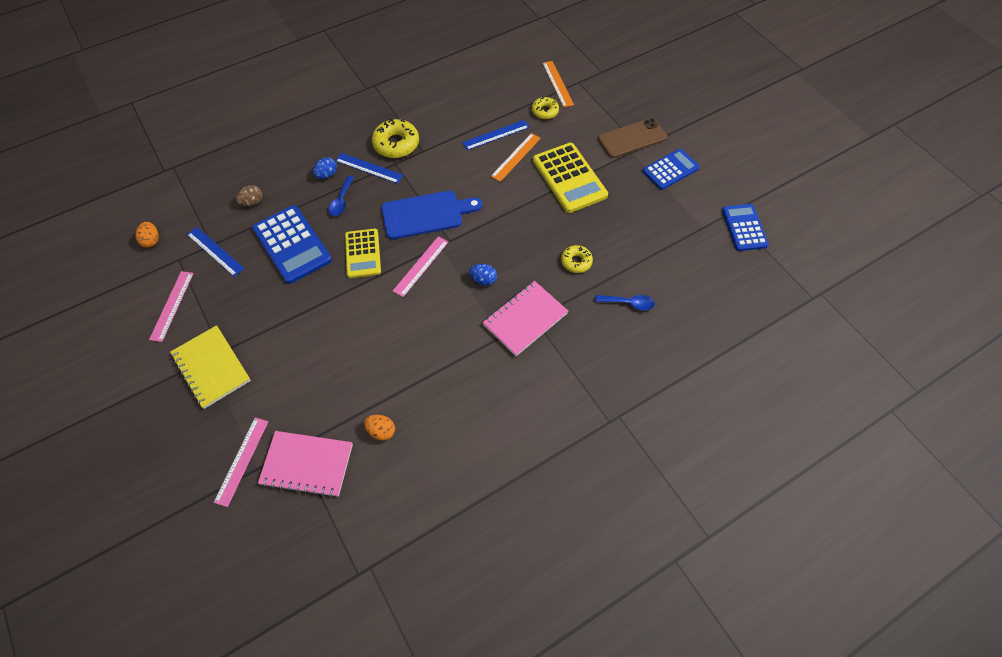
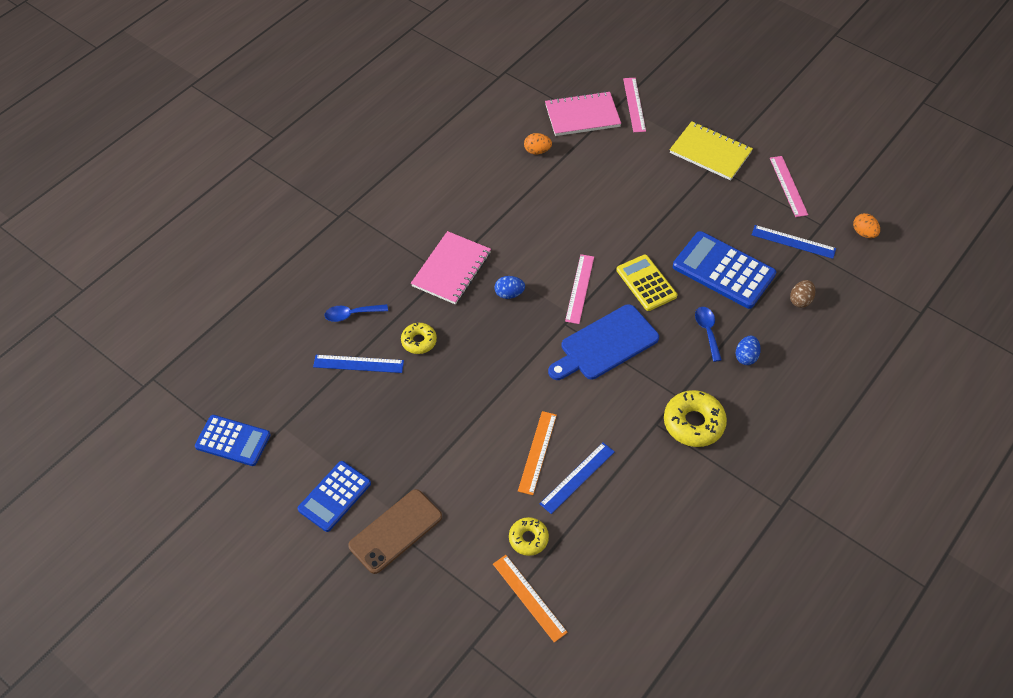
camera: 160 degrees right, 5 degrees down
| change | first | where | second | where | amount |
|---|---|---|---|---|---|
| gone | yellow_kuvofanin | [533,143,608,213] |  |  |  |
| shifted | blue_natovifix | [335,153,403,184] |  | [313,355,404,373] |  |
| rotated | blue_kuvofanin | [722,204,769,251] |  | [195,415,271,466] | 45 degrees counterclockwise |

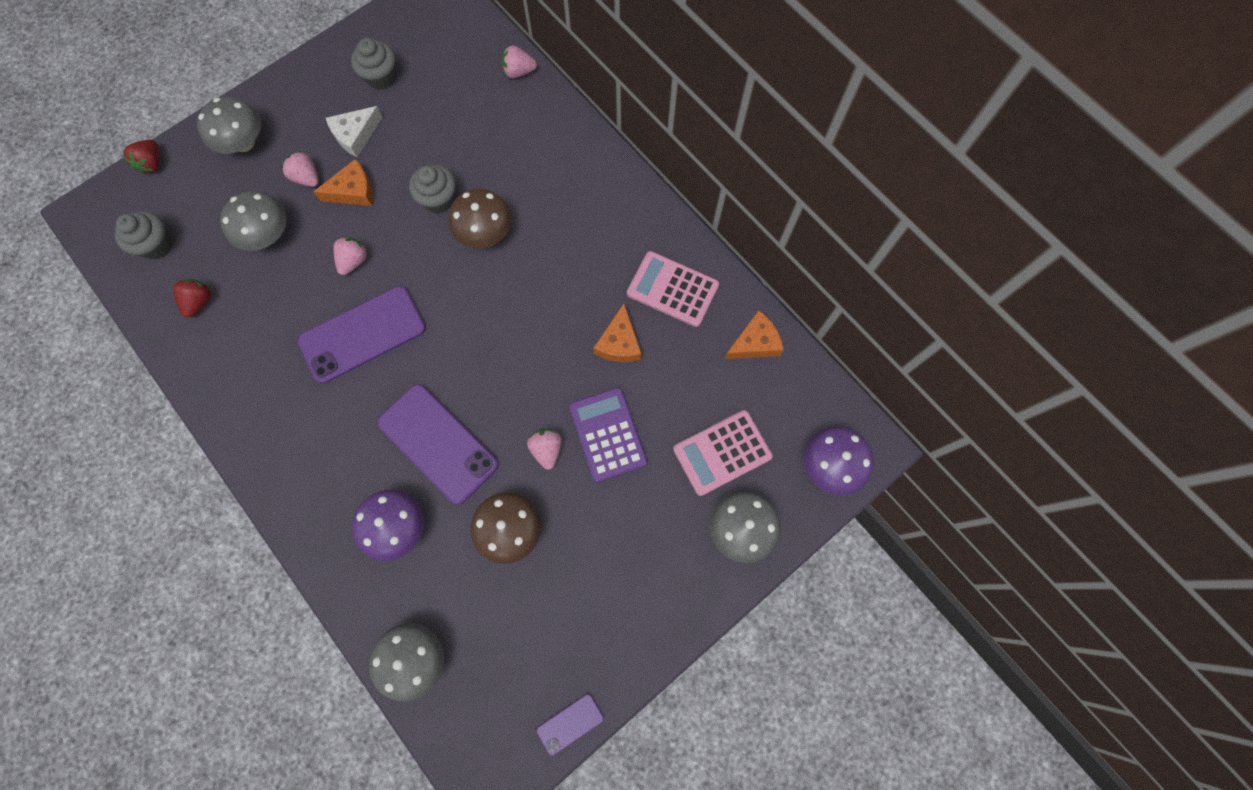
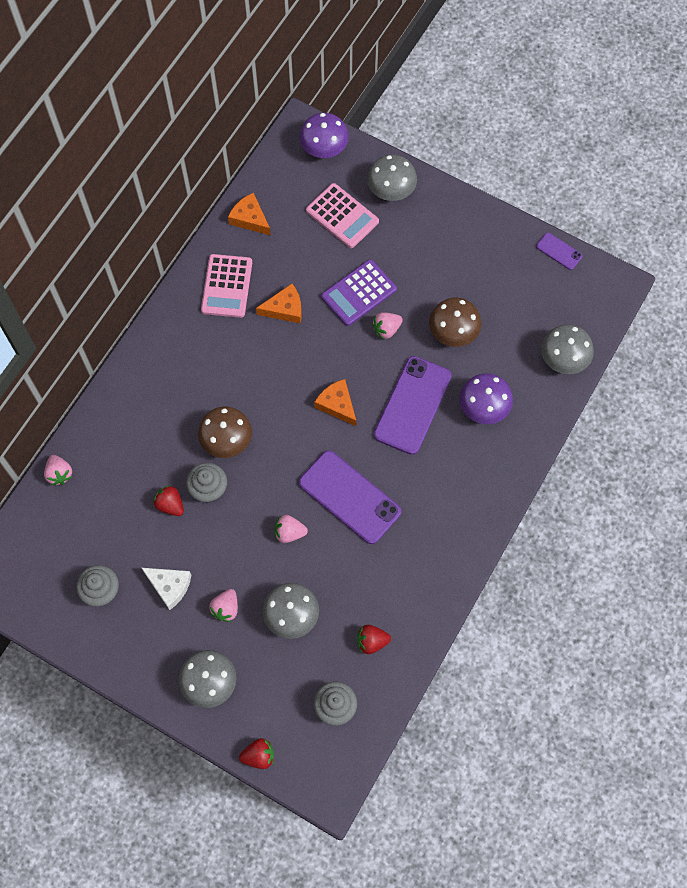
camera: 110 degrees left, 5 degrees down
| change | first | where | second | where | amount |
|---|---|---|---|---|---|
| shifted | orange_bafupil | [313,159,373,206] |  | [314,379,356,426] |  |
| new |  |  | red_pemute | [153,485,184,516] |  |

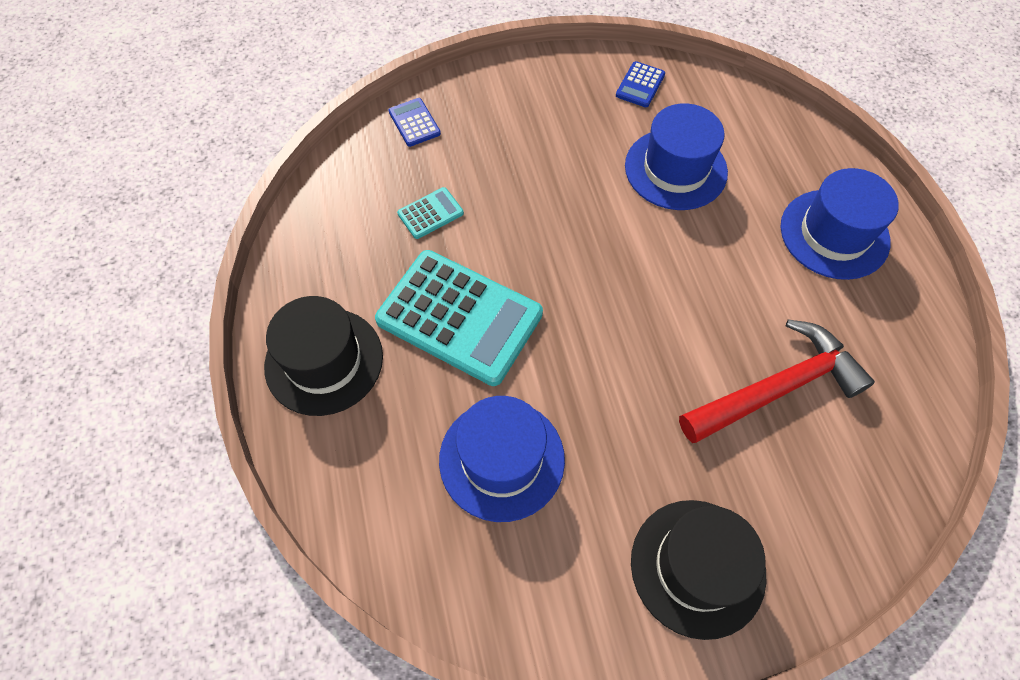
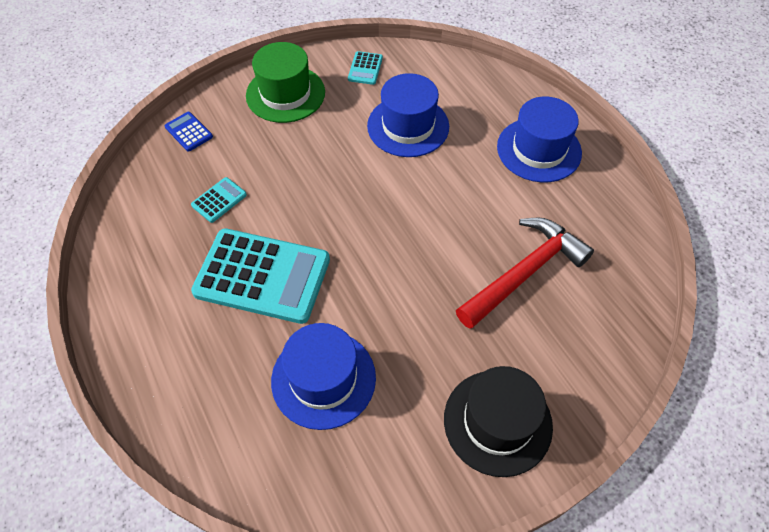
camera: 15 degrees left, 5 degrees down
| change | first | where | second | where | amount |
|---|---|---|---|---|---|
| repainted | blue_kuvofanin | [616,61,665,107] | turquoise_kuvofanin | [348,51,383,85] |  |
| gone | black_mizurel | [264,296,383,416] |  |  |  |
| new |  |  | green_mizurel | [246,42,325,123] |  |

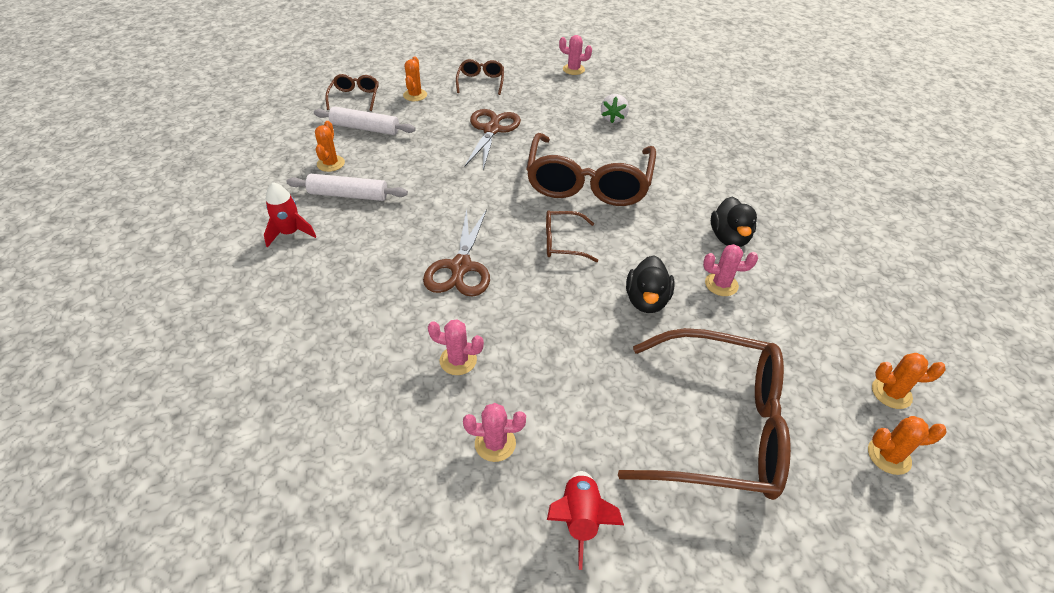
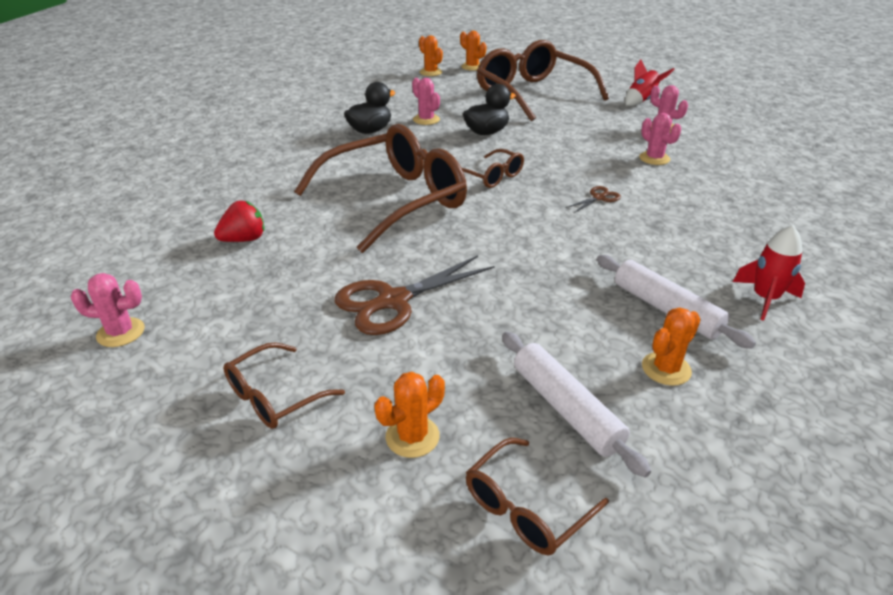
camera: 135 degrees left, 10 degrees down
| change | first | where | second | where | amount |
|---|---|---|---|---|---|
| rotated | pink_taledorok | [559,35,592,75] |  | [71,273,145,347] | 60 degrees counterclockwise |
| repainted | white_pemute | [601,94,629,123] | red_pemute | [214,201,265,242] |  |
| scaled | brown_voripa | [423,209,490,297] |  | [566,186,621,213] | x0.47 |

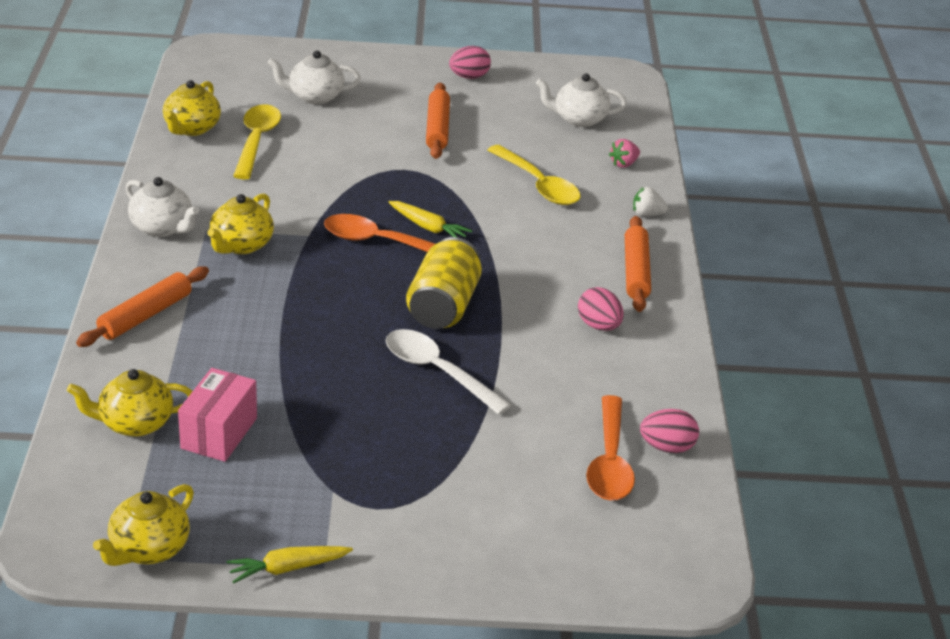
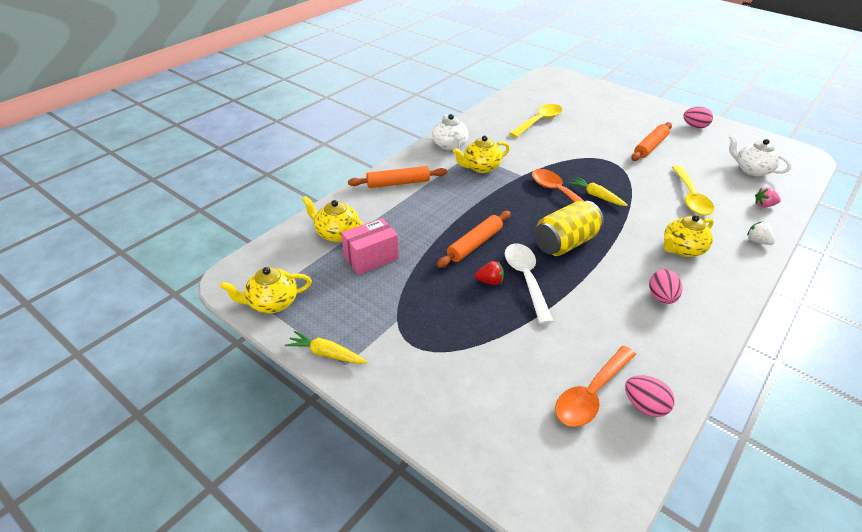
camera: 40 degrees right, 5 degrees up
| change | first | where | second | where | amount |
|---|---|---|---|---|---|
| gone | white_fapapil | [268,51,361,104] |  |  |  |
| shifted | yellow_fapapil | [163,80,221,136] |  | [663,215,714,257] |  |
| rotated | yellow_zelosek | [389,201,472,238] |  | [569,177,628,206] | 150 degrees clockwise |
| shifted | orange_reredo | [625,216,651,312] |  | [437,211,511,268] |  |
| new |  |  | red_pemute | [475,261,504,285] |  |

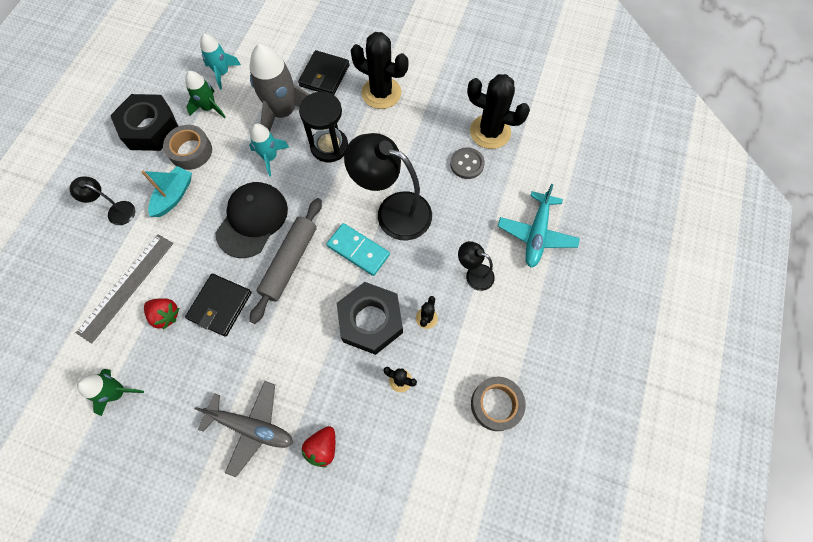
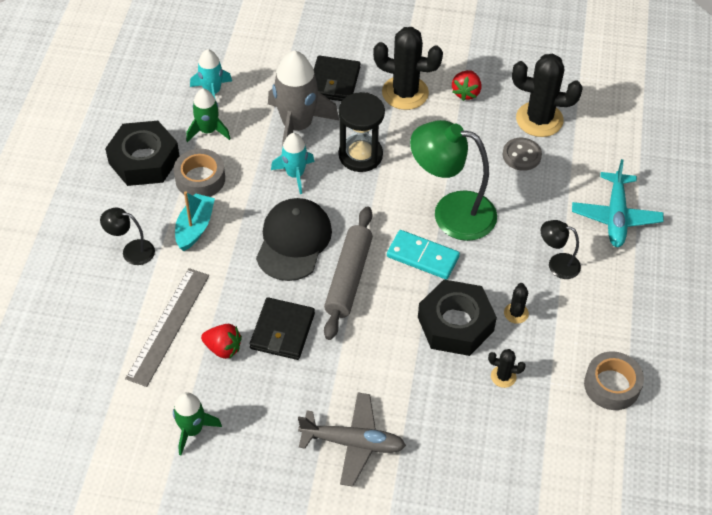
camera: 10 degrees left, 15 degrees down
| change | first | where | second | where | amount |
|---|---|---|---|---|---|
| repainted | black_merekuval | [344,133,432,241] | green_merekuval | [410,120,497,241] |  |
| shifted | red_pemute | [302,426,335,468] |  | [452,70,481,101] |  |

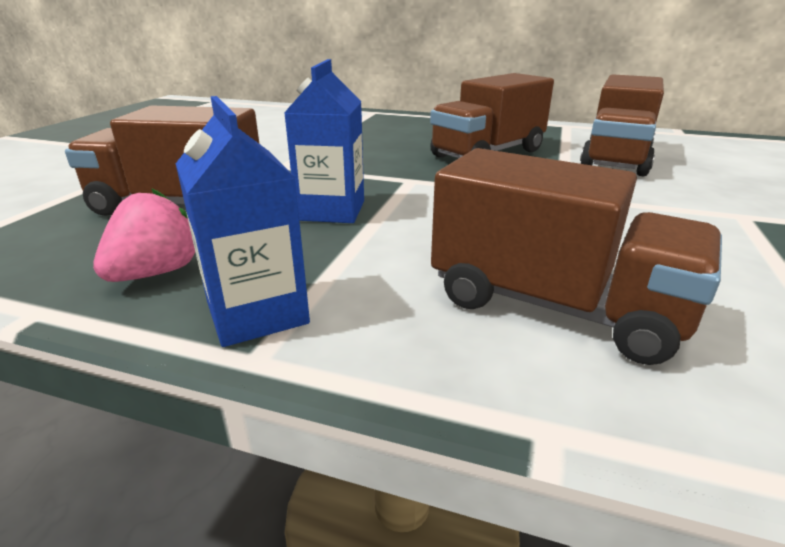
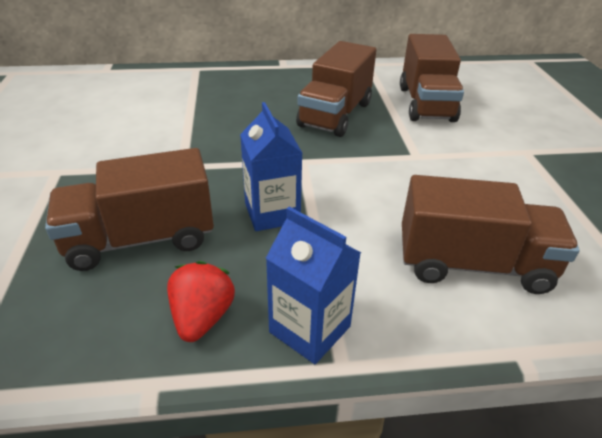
camera: 25 degrees left, 10 degrees up
| change | first | where | second | where | amount |
|---|---|---|---|---|---|
| repainted | pink_pemute | [93,188,195,282] | red_pemute | [167,261,235,342] |  |

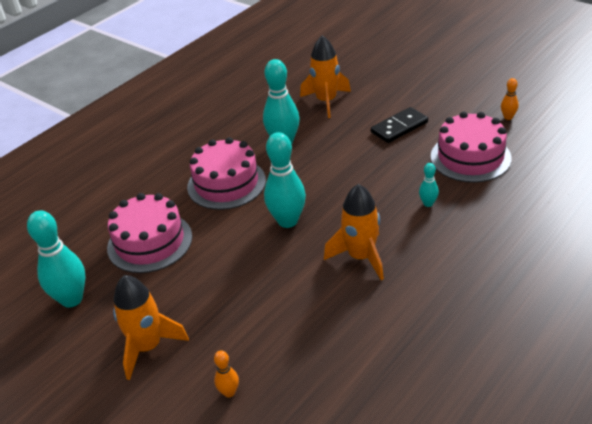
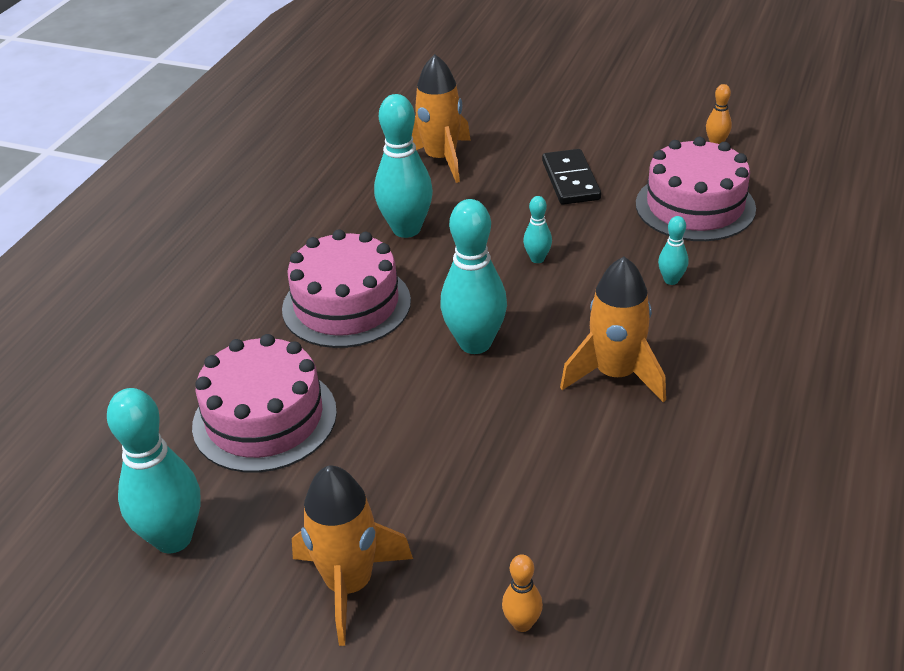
camera: 20 degrees left, 0 degrees up
| change | first | where | second | where | amount |
|---|---|---|---|---|---|
| rotated | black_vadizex | [371,107,428,143] |  | [542,149,601,205] | 45 degrees counterclockwise |
| new |  |  | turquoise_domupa | [523,196,552,263] |  |

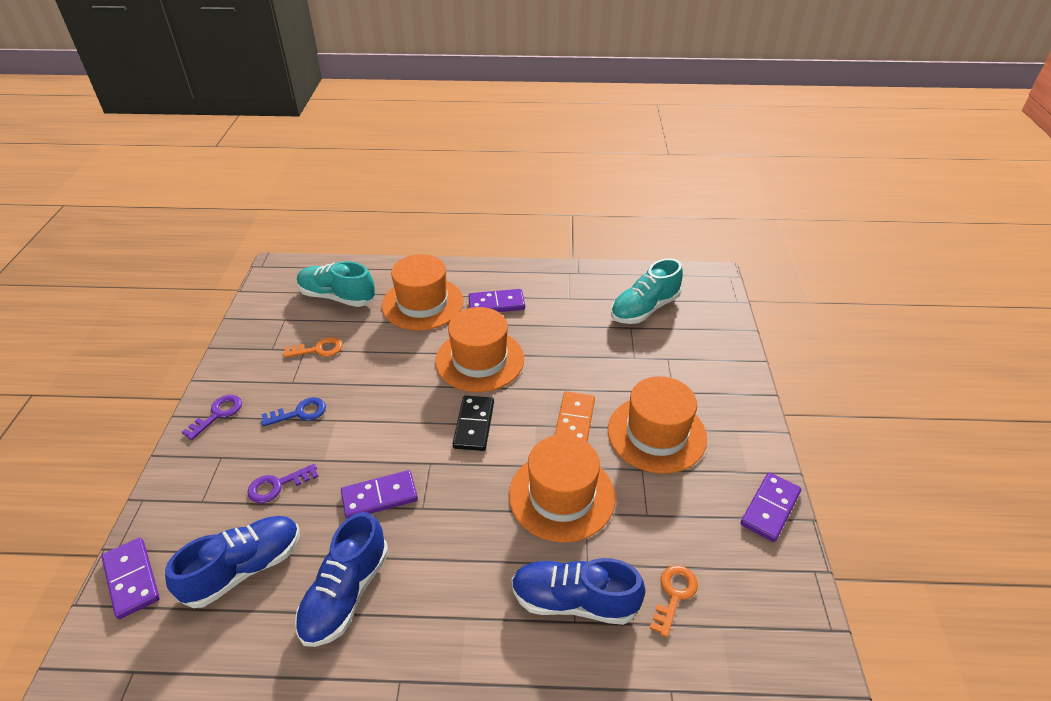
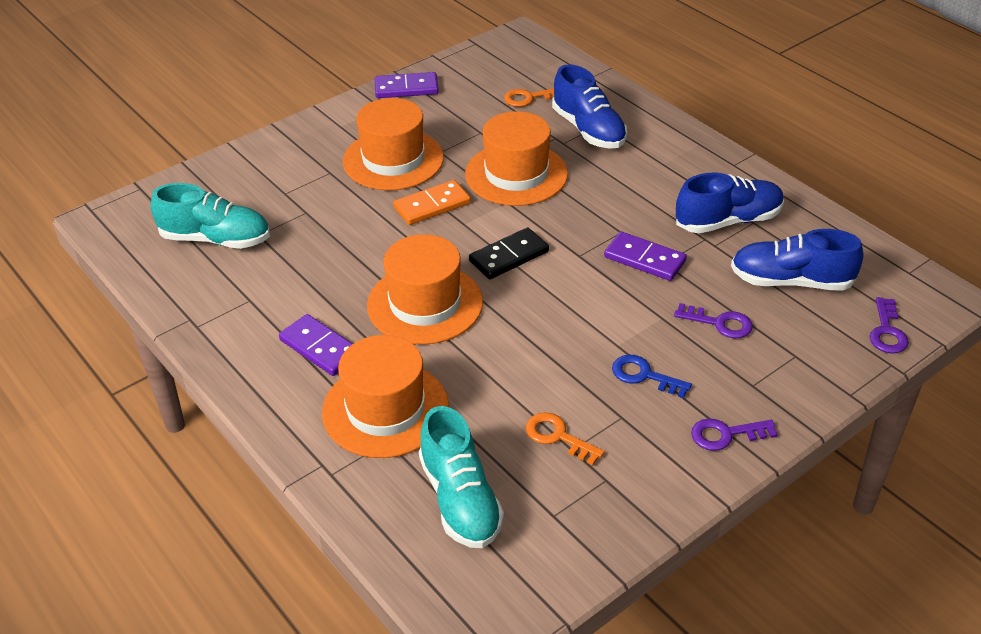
camera: 130 degrees left, 0 degrees up
| change | first | where | second | where | amount |
|---|---|---|---|---|---|
| swapped | purple_vadizex | [101,537,160,619] | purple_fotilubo | [869,297,909,353] |  |

